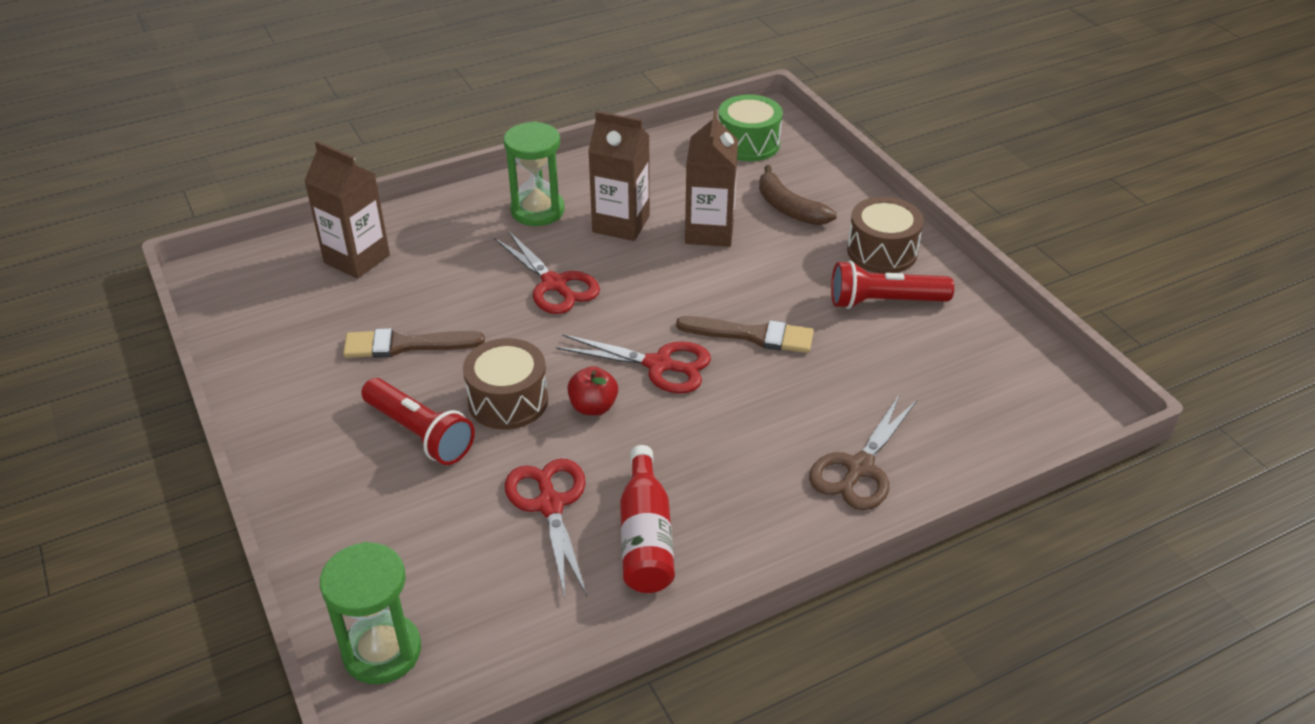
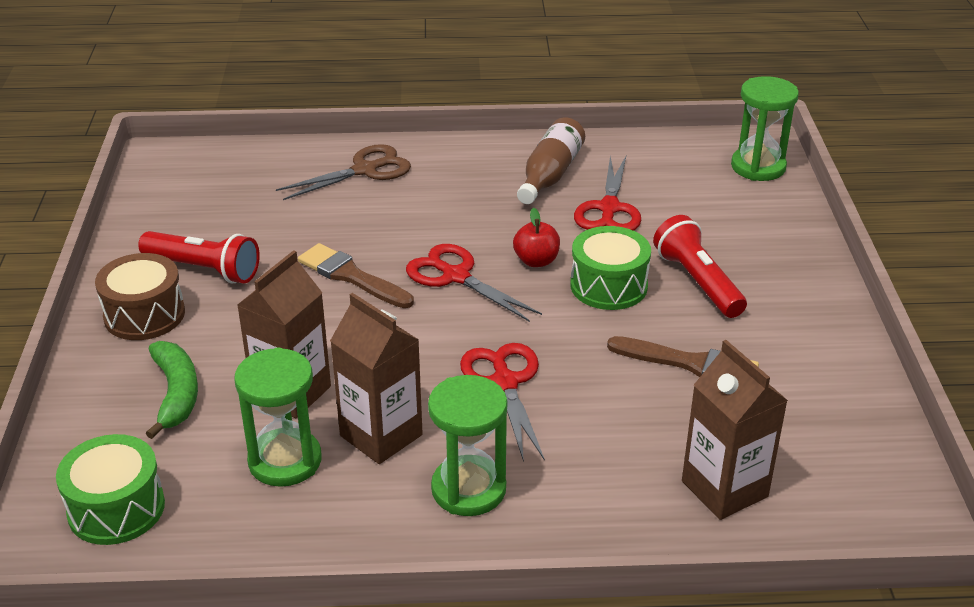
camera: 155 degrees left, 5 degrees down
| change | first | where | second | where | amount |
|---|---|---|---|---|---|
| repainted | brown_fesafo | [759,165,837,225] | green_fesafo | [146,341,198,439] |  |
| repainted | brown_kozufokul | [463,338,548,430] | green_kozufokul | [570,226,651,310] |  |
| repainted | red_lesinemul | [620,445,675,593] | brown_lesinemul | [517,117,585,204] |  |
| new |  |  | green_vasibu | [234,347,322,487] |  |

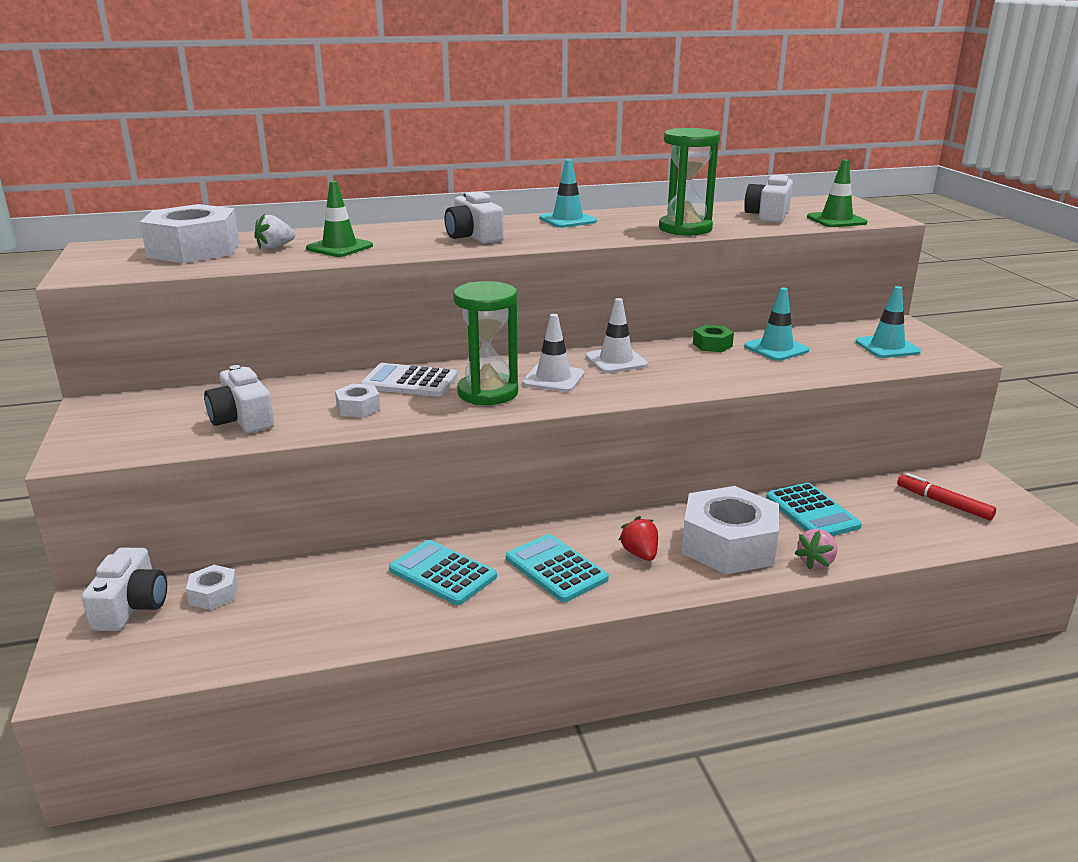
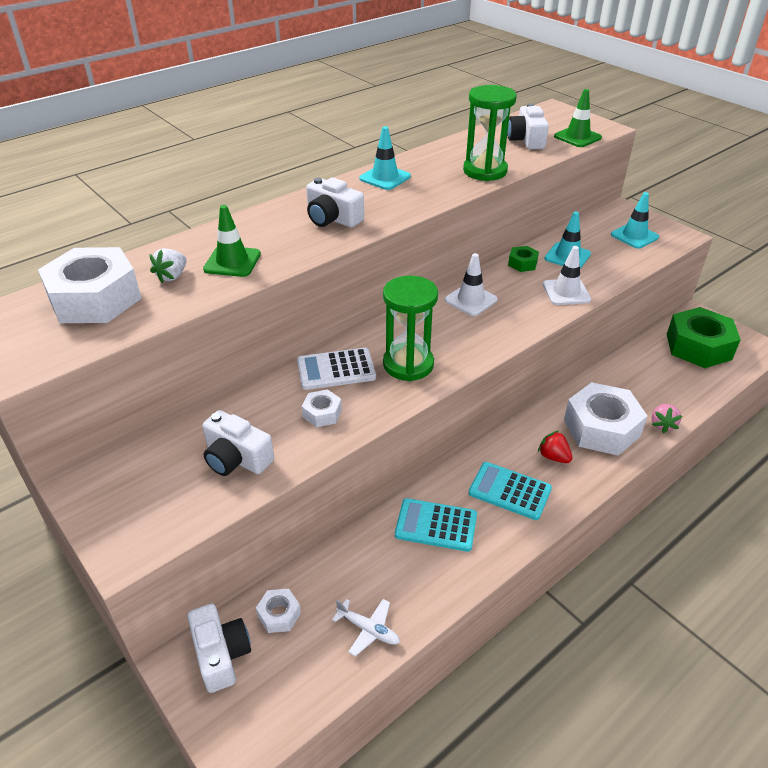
camera: 25 degrees left, 15 degrees up
| change | first | where | second | where | amount |
|---|---|---|---|---|---|
| shifted | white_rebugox | [522,314,584,392] |  | [543,246,591,305] |  |
| swapped | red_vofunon | [897,473,996,520] | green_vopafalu | [667,307,741,368] |  |
| gone | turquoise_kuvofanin | [766,483,862,536] |  |  |  |
| new |  |  | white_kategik | [332,599,400,656] |  |

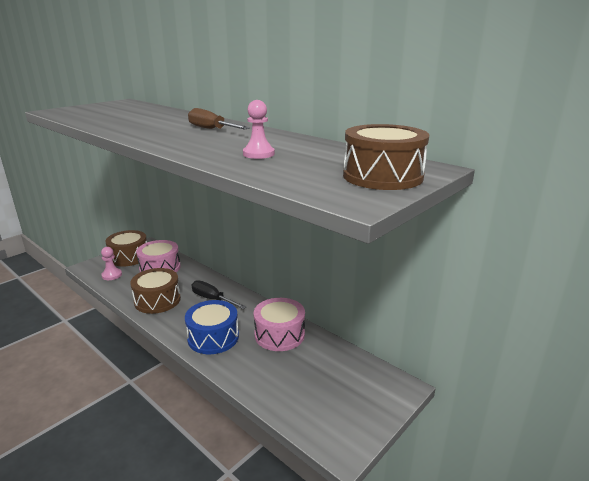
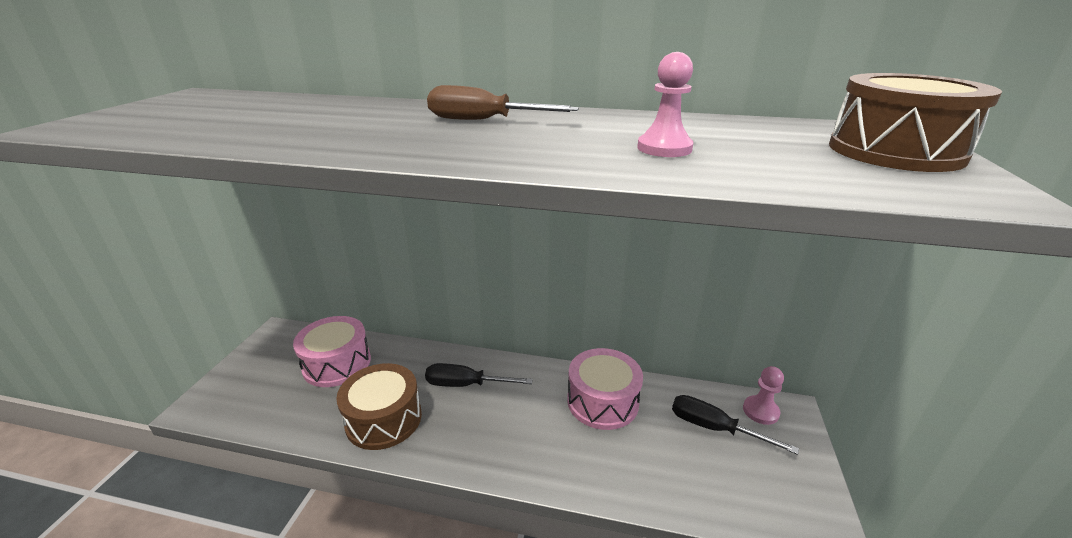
camera: 30 degrees left, 5 degrees up
| change | first | where | second | where | amount |
|---|---|---|---|---|---|
| gone | brown_kozufokul | [105,230,147,266] |  |  |  |
| shifted | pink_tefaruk | [101,247,122,280] |  | [743,366,784,425] |  |
| gone | blue_kozufokul | [185,300,239,354] |  |  |  |
| new |  |  | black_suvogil | [672,395,799,455] |  |

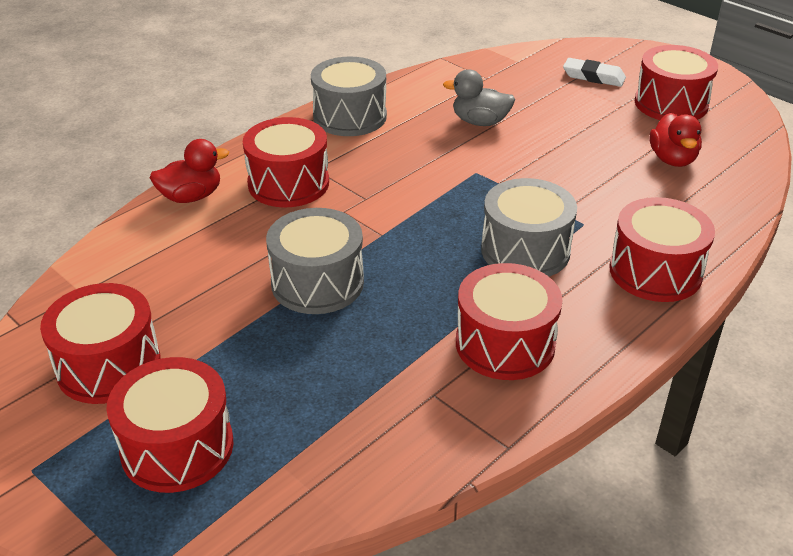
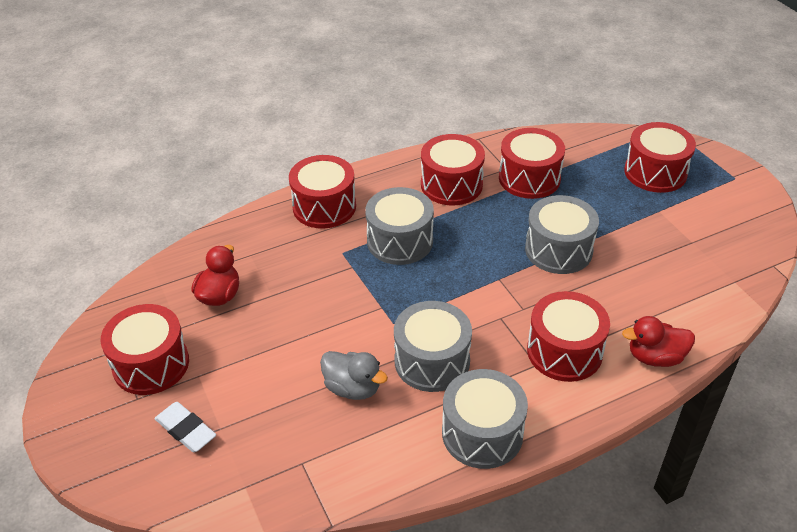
camera: 160 degrees left, 5 degrees up
| change | first | where | second | where | amount |
|---|---|---|---|---|---|
| shifted | red_kozufokul | [40,283,161,404] |  | [499,128,565,199] |  |
| new |  |  | grey_kozufokul | [394,301,472,392] |  |

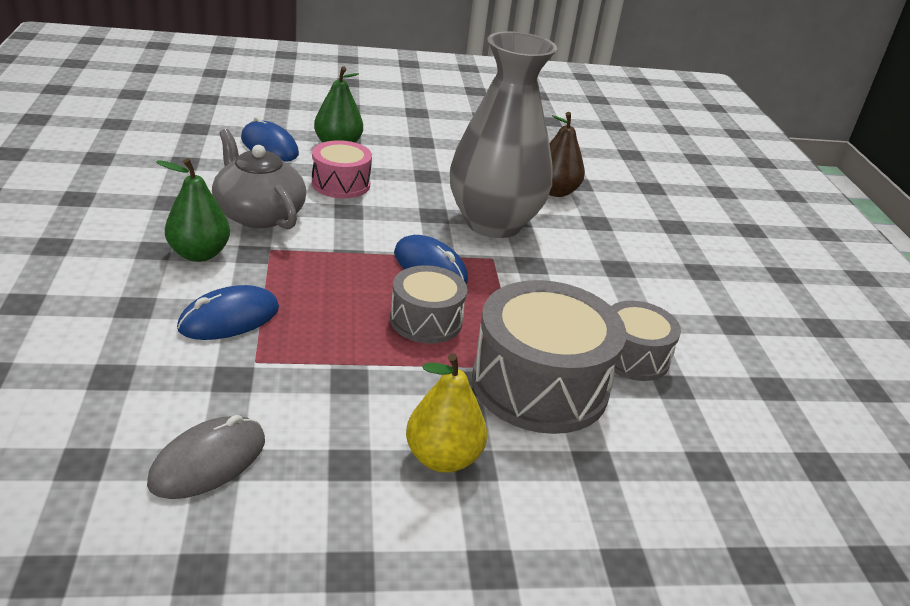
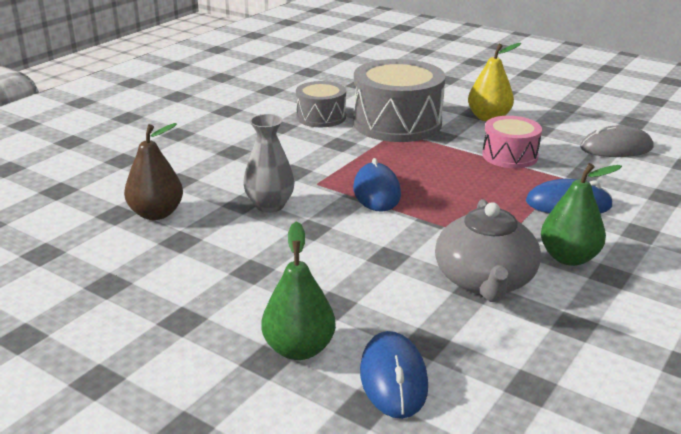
camera: 135 degrees left, 5 degrees down
| change | first | where | second | where | amount |
|---|---|---|---|---|---|
| scaled | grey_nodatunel | [450,31,557,238] |  | [243,114,295,213] | x0.49 |
| shifted | pink_kozufokul | [312,140,372,198] |  | [482,116,542,168] |  |
| gone | grey_kozufokul | [390,265,467,343] |  |  |  |

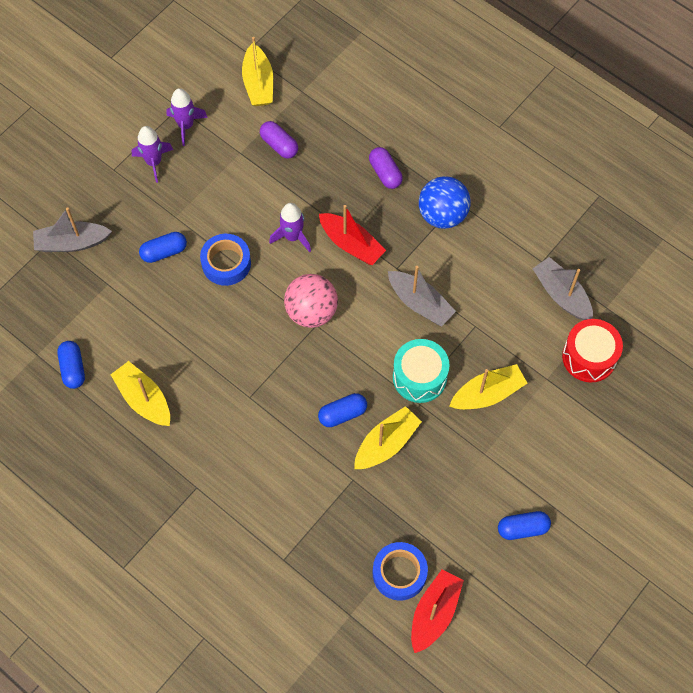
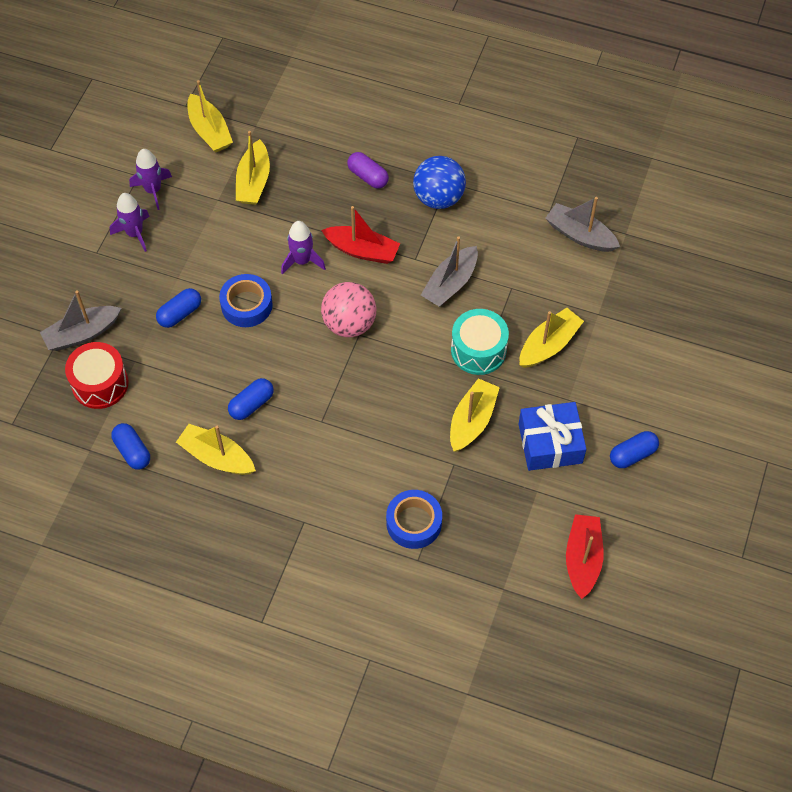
camera: 20 degrees left, 5 degrees down
| change | first | where | second | where | amount |
|---|---|---|---|---|---|
| swapped | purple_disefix | [260,121,298,159] | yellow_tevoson | [236,131,270,205] |  |
| rotated | grey_tevoson | [388,266,456,326] |  | [421,236,478,307] | 105 degrees clockwise |
| shifted | red_kozufokul | [562,319,623,382] |  | [65,342,129,409] |  |
| shifted | blue_disefix | [318,393,367,427] |  | [228,378,274,420] |  |
| shifted | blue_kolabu | [373,542,428,601] |  | [386,490,442,549] |  |
| new |  |  | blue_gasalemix | [519,402,586,471] |  |

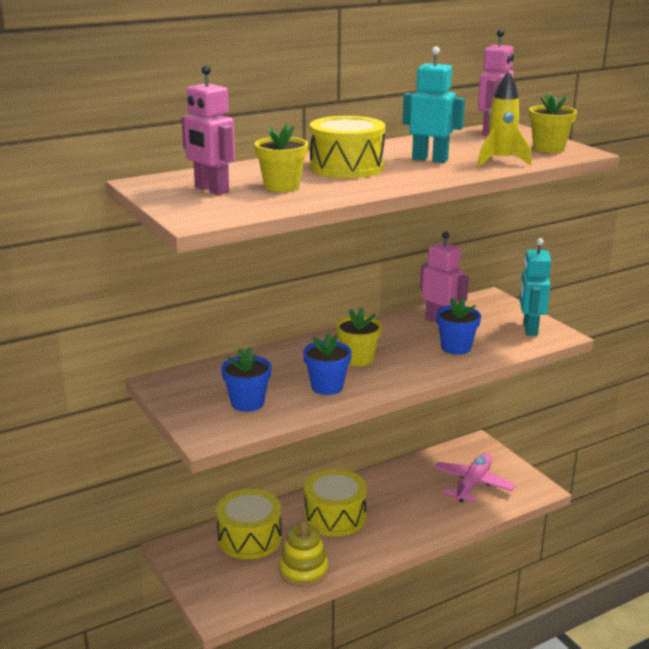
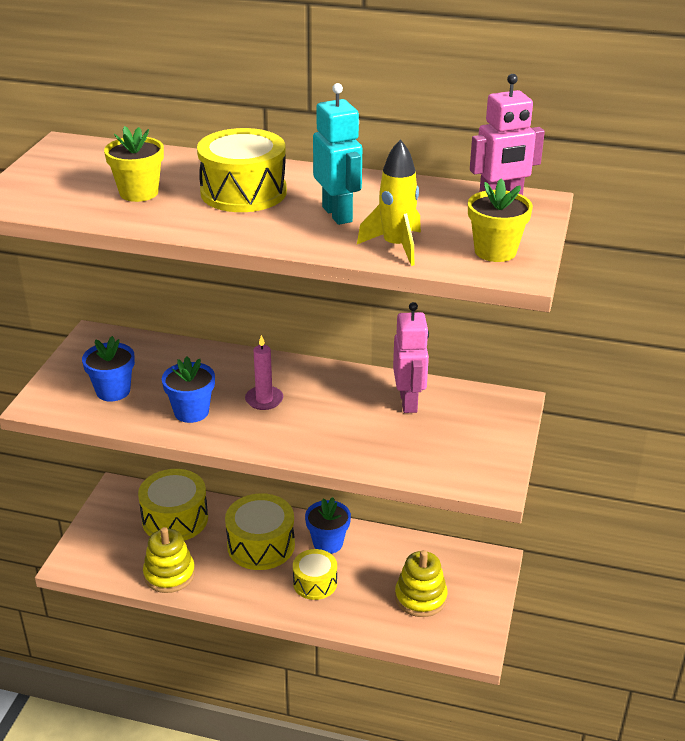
camera: 45 degrees right, 10 degrees up
| change | first | where | second | where | amount |
|---|---|---|---|---|---|
| gone | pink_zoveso | [181,65,235,195] |  |  |  |
| gone | turquoise_zoveso | [519,238,551,336] |  |  |  |
| shifted | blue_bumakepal | [436,297,481,355] |  | [305,497,351,554] |  |
| swapped | yellow_bumakepal | [336,307,382,366] | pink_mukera | [245,335,283,410] |  |
| swapped | pink_kategik | [434,453,516,502] | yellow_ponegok | [395,550,448,617] |  |
| new |  |  | yellow_kozufokul | [293,549,337,600] |  |

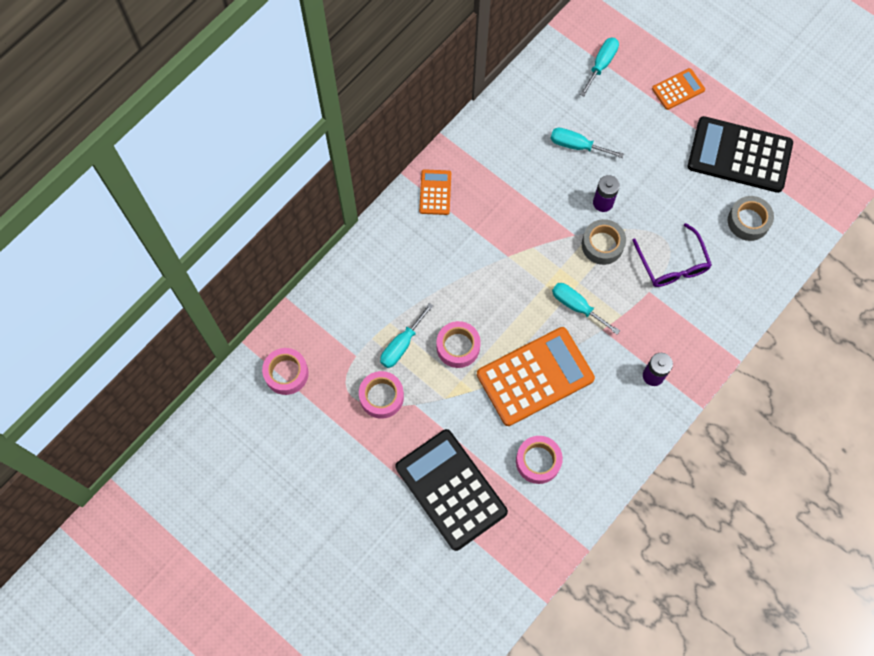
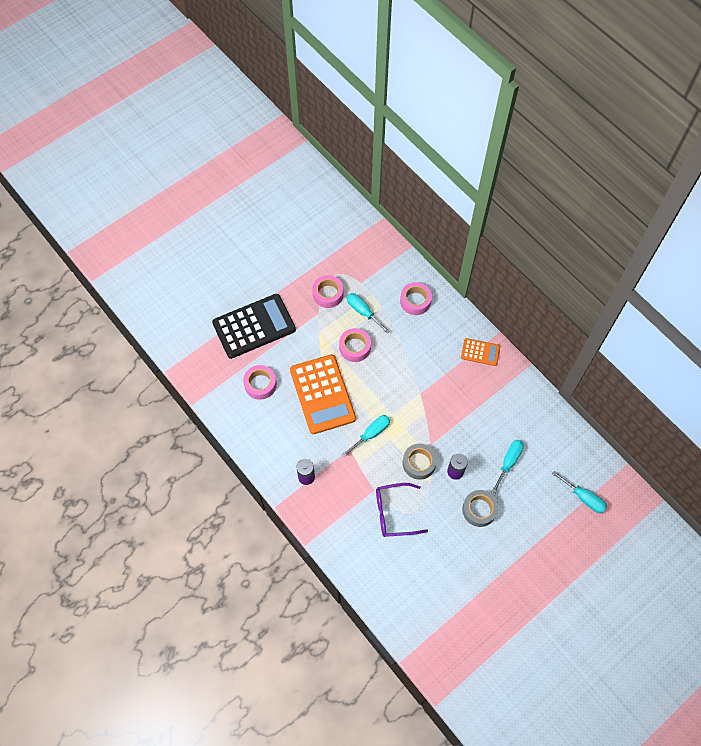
camera: 100 degrees right, 5 degrees down
| change | first | where | second | where | amount |
|---|---|---|---|---|---|
| gone | orange_kuvofanin | [652,68,705,110] |  |  |  |
| gone | black_kuvofanin | [688,116,793,193] |  |  |  |
| shifted | grey_kolabu | [728,196,774,241] |  | [462,490,498,527] |  |
| shifted | pink_kolabu | [262,348,309,395] |  | [400,282,432,315] |  |

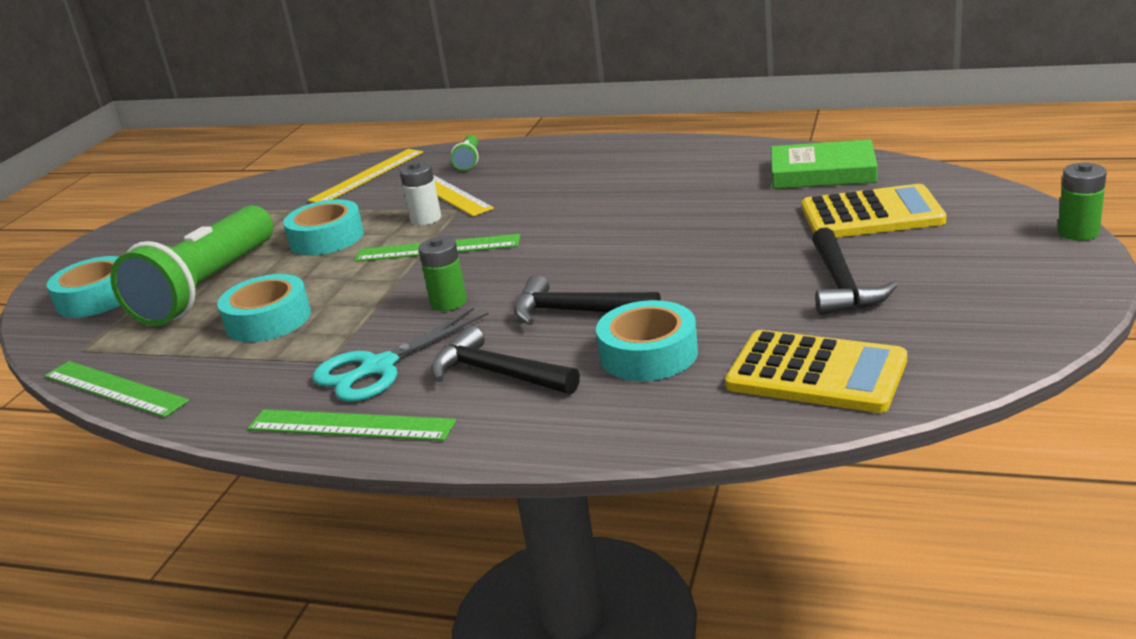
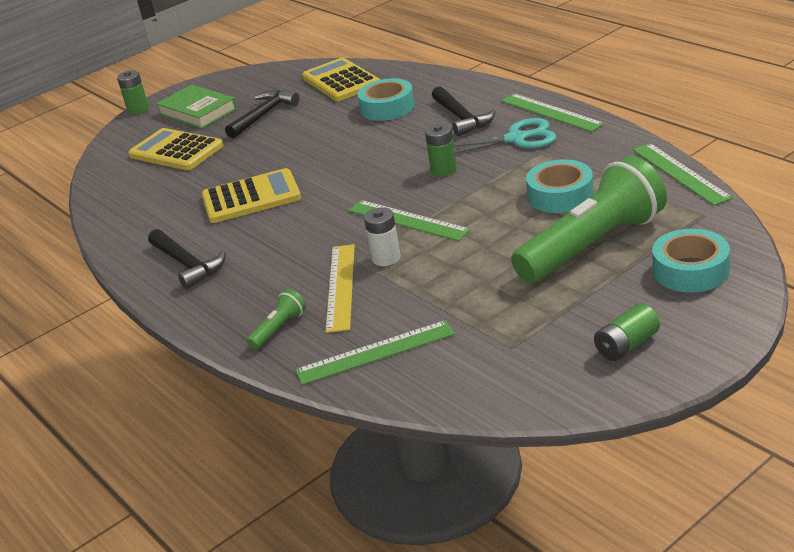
camera: 145 degrees left, 5 degrees up
| change | first | where | second | where | amount |
|---|---|---|---|---|---|
| shifted | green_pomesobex | [771,139,877,189] |  | [156,85,237,129] |  |
| repainted | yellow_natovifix | [308,149,423,203] | green_natovifix | [295,320,455,385] |  |
| gone | turquoise_kolabu | [283,199,364,255] |  |  |  |
| shifted | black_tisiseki | [514,275,661,325] |  | [148,229,226,289] |  |
| new |  |  | yellow_kuvofanin | [202,168,301,223] |  |
| new |  |  | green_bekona | [594,303,660,361] |  |

